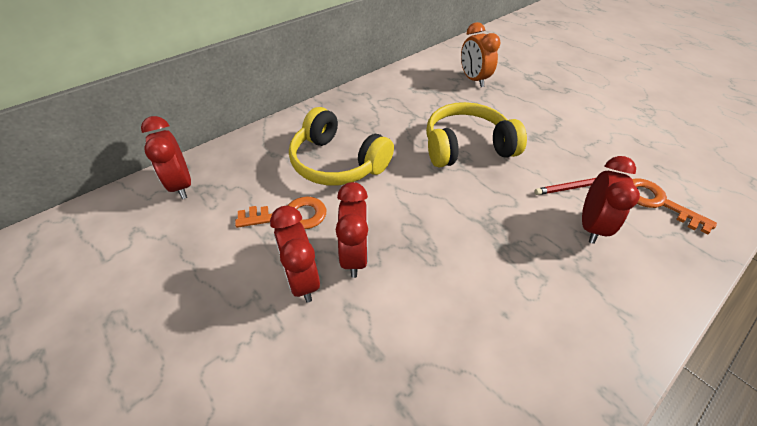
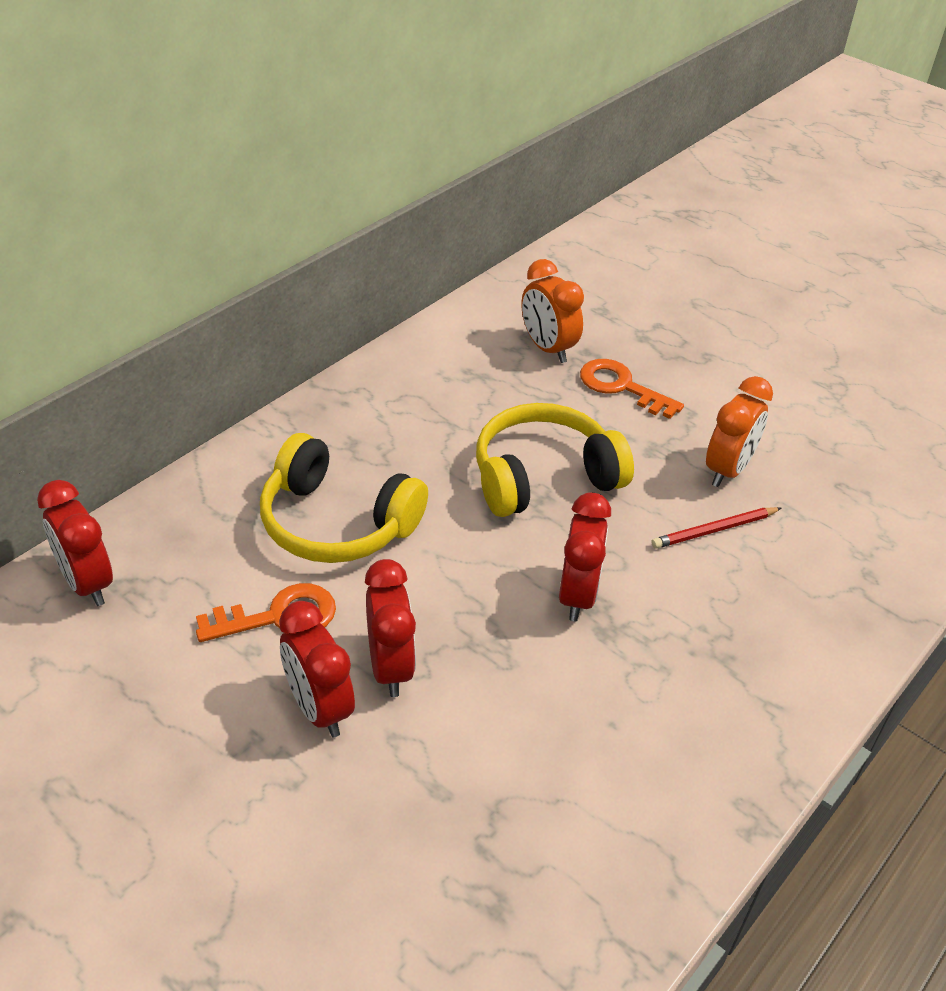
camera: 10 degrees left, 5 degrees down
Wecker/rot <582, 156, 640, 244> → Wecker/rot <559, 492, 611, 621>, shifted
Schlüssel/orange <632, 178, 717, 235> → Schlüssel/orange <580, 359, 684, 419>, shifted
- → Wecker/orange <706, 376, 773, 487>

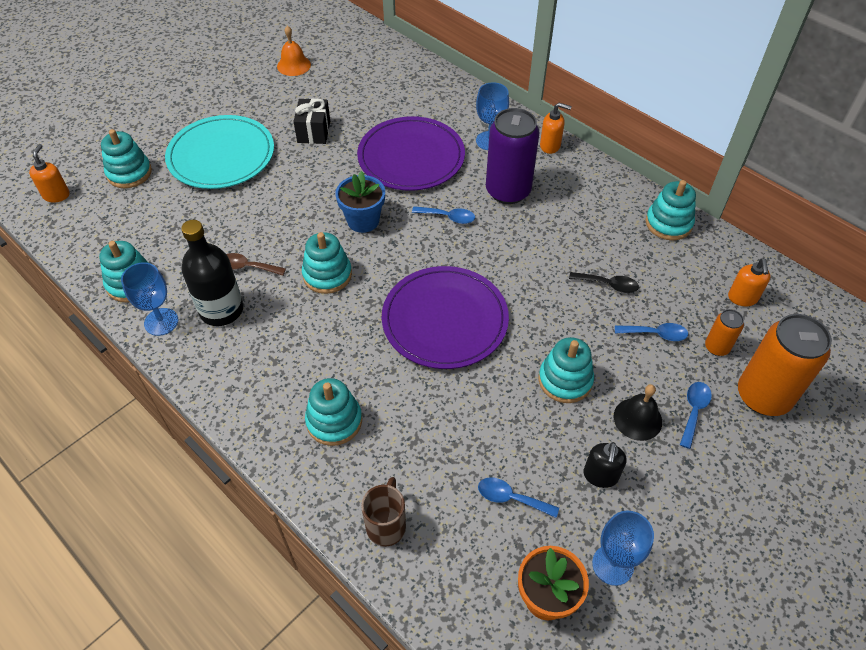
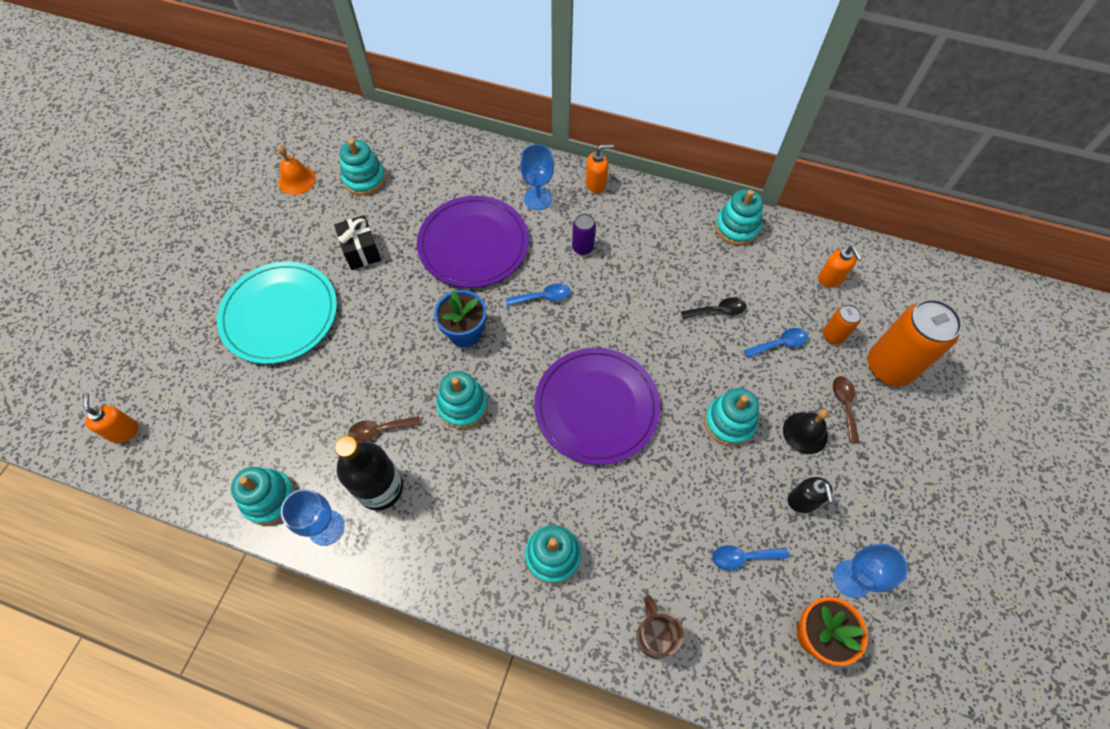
camera: 25 degrees left, 10 degrees up
Stapelspielzeug/türkis <101, 129, 152, 188> → Stapelspielzeug/türkis <340, 139, 386, 195>, shifted
Dose/lila <486, 108, 539, 204> → Dose/lila <572, 213, 596, 255>, x0.48
Löffel/blau <680, 382, 712, 449> → Löffel/braun <833, 376, 860, 443>

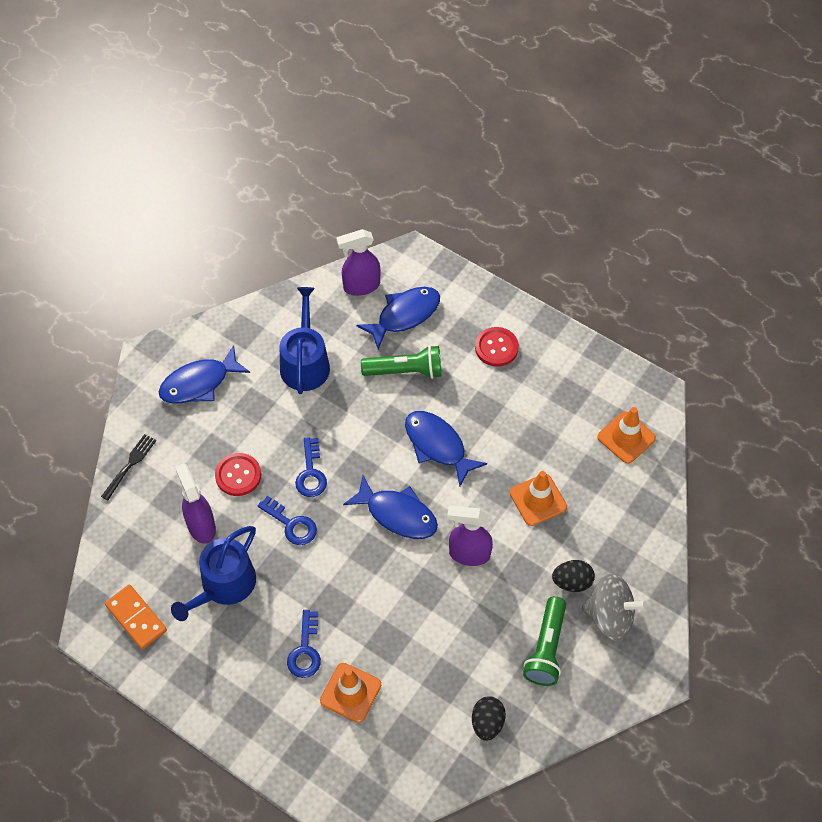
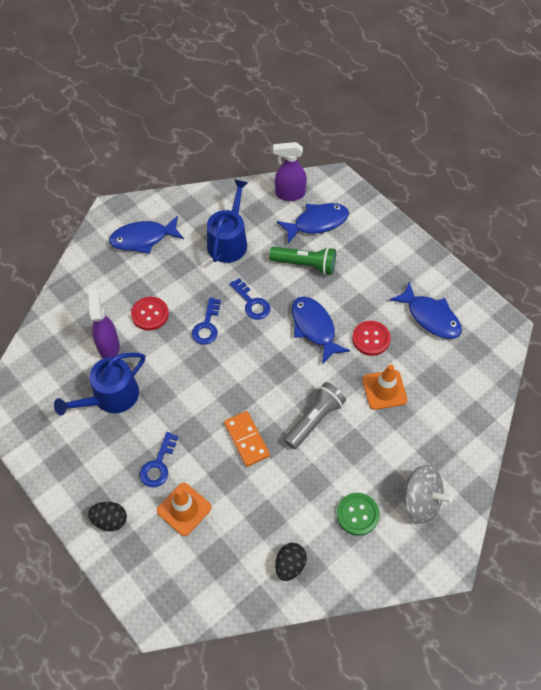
camera: 15 degrees right, 0 degrees up
Ei/schwarz <552, 560, 595, 592> → Ei/schwarz <88, 502, 127, 531>, shifted
Dominostein/orange <105, 585, 167, 649> → Dominostein/orange <224, 411, 270, 467>, shifted
Schlüssel/blau <258, 496, 317, 545> → Schlüssel/blau <230, 278, 270, 320>, shifted
Sprühflasche/lila <447, 506, 493, 566> → Taschenlampe/grau <284, 382, 346, 449>
Taschenlampe/grün <523, 596, 566, 686> → Knopf/grün <337, 493, 380, 536>
Knopf/rot <475, 327, 519, 367> → Knopf/rot <352, 321, 391, 356>, shifted
Fisch/blau <343, 475, 438, 539> → Fisch/blau <389, 282, 462, 339>, shifted
Gabel/schwarz <101, 434, 156, 500> → -
Leitkegel/orange <597, 407, 656, 464> → -

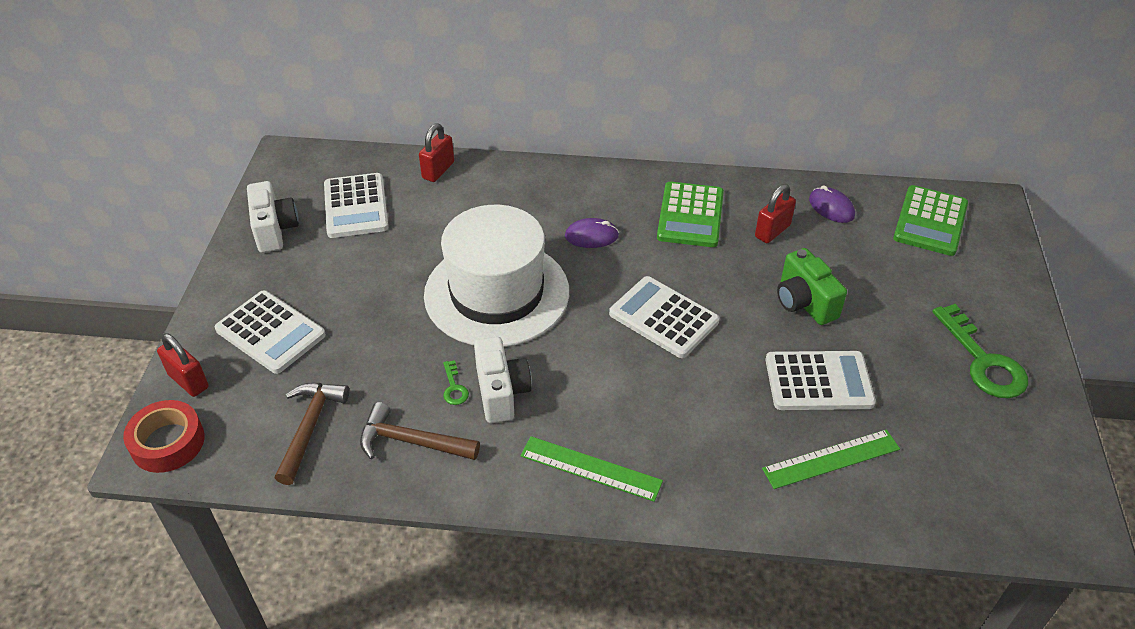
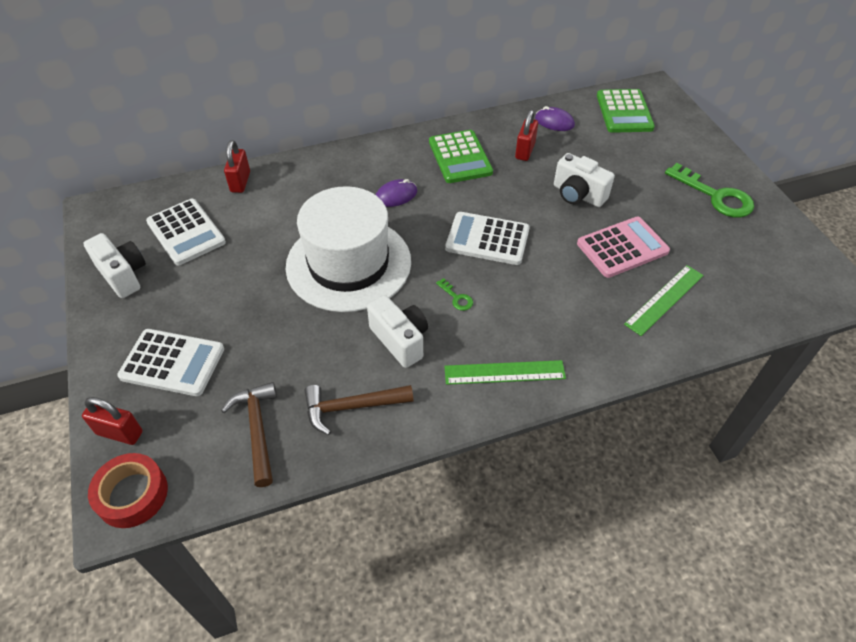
camera: 25 degrees left, 5 degrees up
Schlüssel/grün <443, 360, 469, 405> → Schlüssel/grün <436, 278, 473, 311>, shifted
Kamera/grün <777, 248, 847, 325> → Kamera/weiß <554, 153, 615, 207>
Taschenrechner/weiß <766, 351, 876, 410> → Taschenrechner/rosa <577, 217, 670, 278>

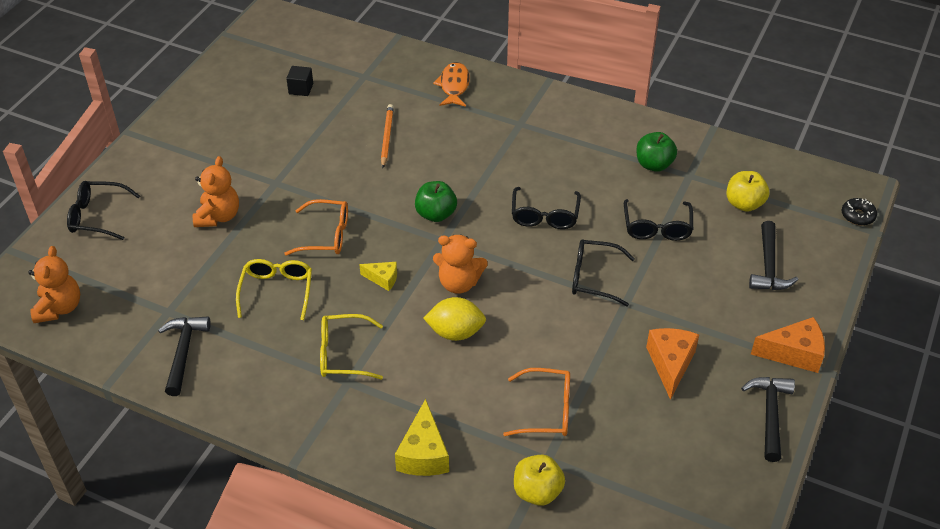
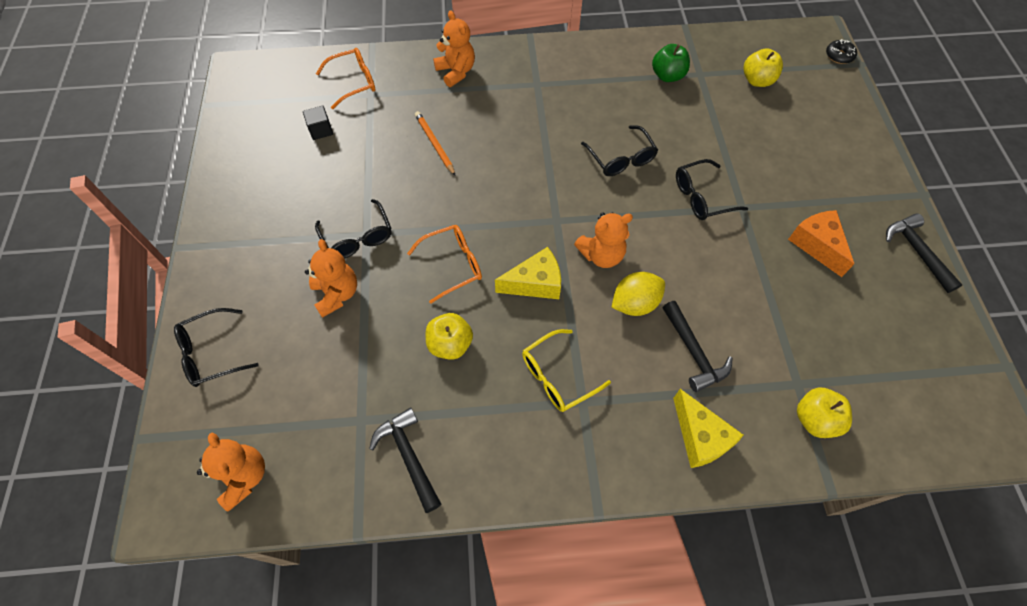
camera: 30 degrees left, 15 degrees up
Brille/schwarz <624, 199, 693, 241> → Brille/schwarz <315, 199, 392, 259>, shifted
Brille/orange <503, 368, 570, 436> → Brille/orange <316, 48, 375, 109>, shifted
Brille/gelb <236, 259, 312, 320> → Apfel/gelb <426, 313, 473, 360>
Fisch/orange <433, 62, 470, 107> → Teddybär/orange <433, 10, 475, 87>
Käse/gelb <359, 262, 397, 291> → Käse/gelb <495, 247, 561, 299>, x1.72
Hammer/schwarz <749, 221, 798, 290> → Hammer/schwarz <662, 301, 733, 392>, shifted
Apfel/grün <415, 181, 457, 222> → -
Käse/orange <751, 317, 825, 373> → -

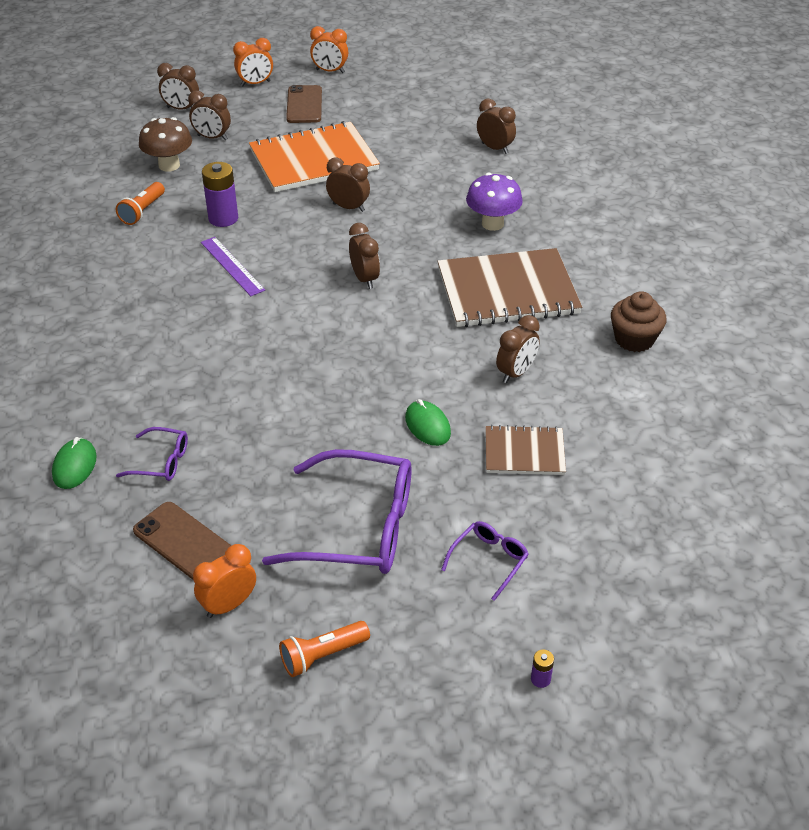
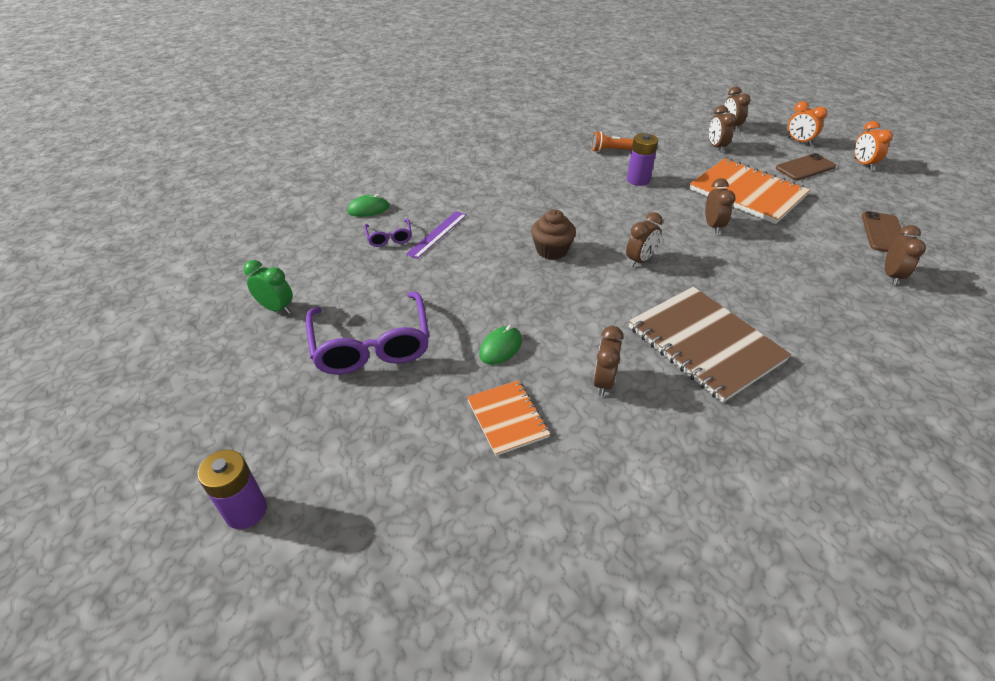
camera: 65 degrees right, 0 degrees up
Batterie/lila <531, 650, 554, 688> → Batterie/lila <197, 450, 267, 529>, x2.21
Wecker/orange <193, 544, 256, 618> → Wecker/grün <244, 260, 293, 314>
Lineal/lila <201, 237, 265, 296> → Lineal/lila <406, 211, 467, 259>, shifted
Notizbuch/braun <485, 425, 566, 475> → Notizbuch/orange <467, 380, 550, 456>
Muffin/braun <611, 291, 667, 352> → Muffin/braun <531, 209, 576, 260>, shifted
Wecker/braun <496, 315, 540, 383> → Wecker/braun <593, 326, 624, 396>, 90 degrees clockwise
Handy/braun <133, 502, 232, 580> → Handy/braun <862, 211, 904, 252>, shifted
Pilz/braun <139, 117, 192, 172> → -
Taschenlampe/orange <279, 621, 370, 677> → -
Brille/lila <441, 521, 529, 601> → -
Pilz/lila <466, 173, 523, 231> → -

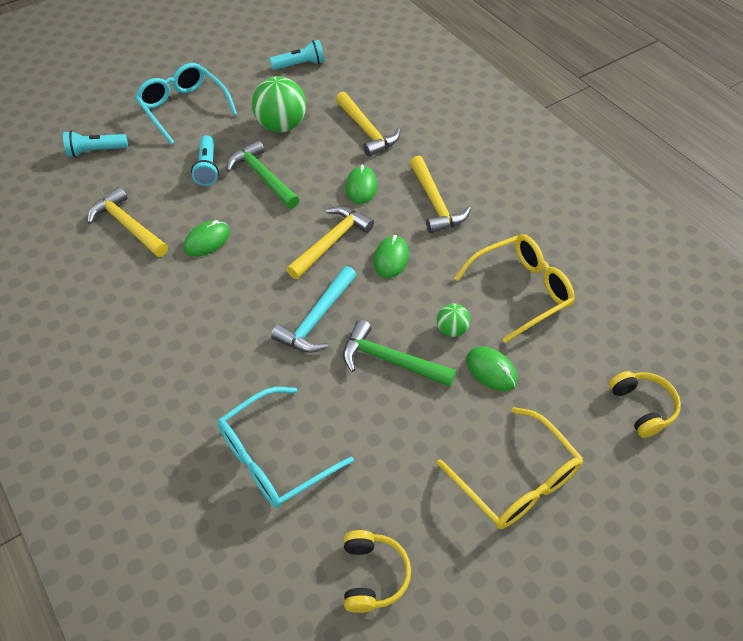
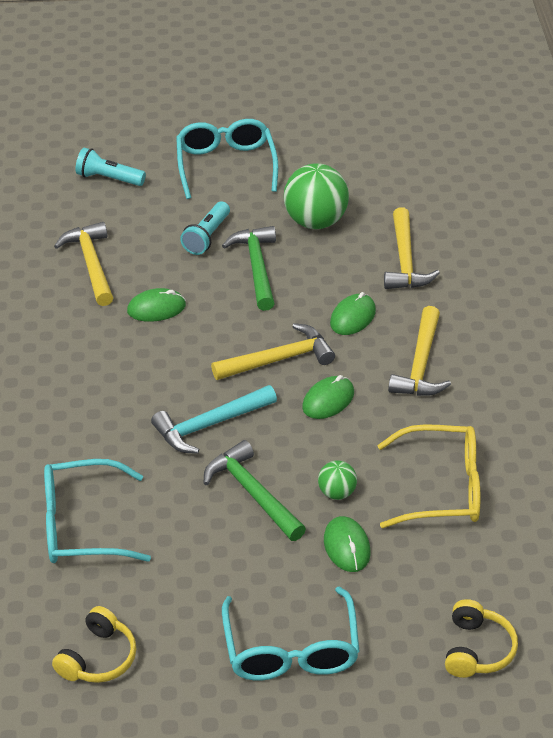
camera: 30 degrees right, 10 degrees down
Brille/gelb <437, 407, 583, 529> → Brille/türkis <222, 587, 360, 681>
Taschenlampe/türkis <269, 40, 325, 70> → -

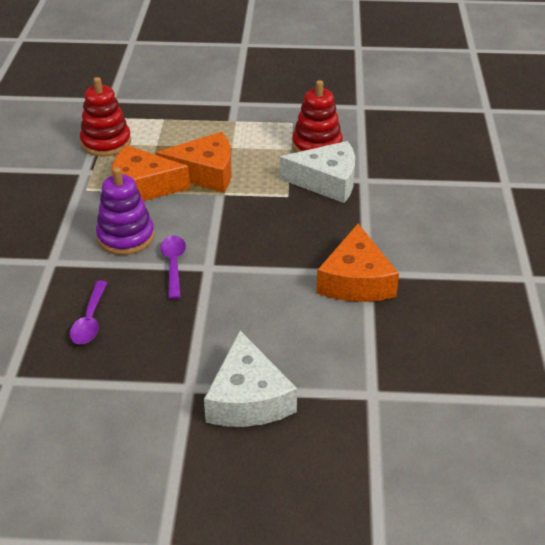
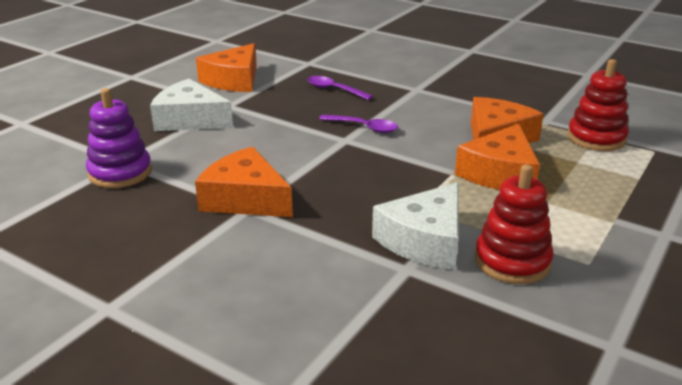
camera: 120 degrees right, 10 degrees down
Stapelspielzeug/lila <96, 167, 155, 255> → Stapelspielzeug/lila <86, 88, 152, 188>, shifted
- → Käse/orange <196, 43, 257, 92>

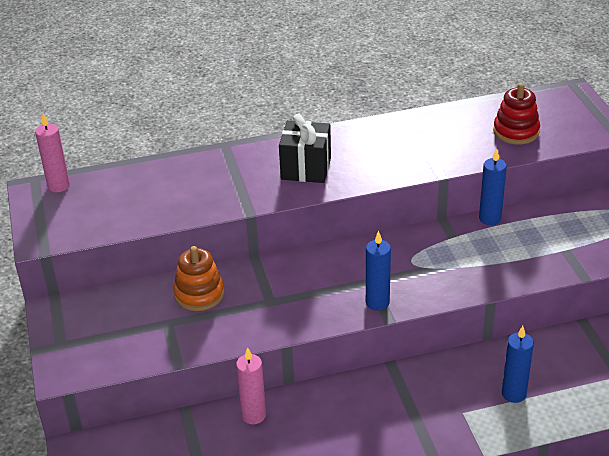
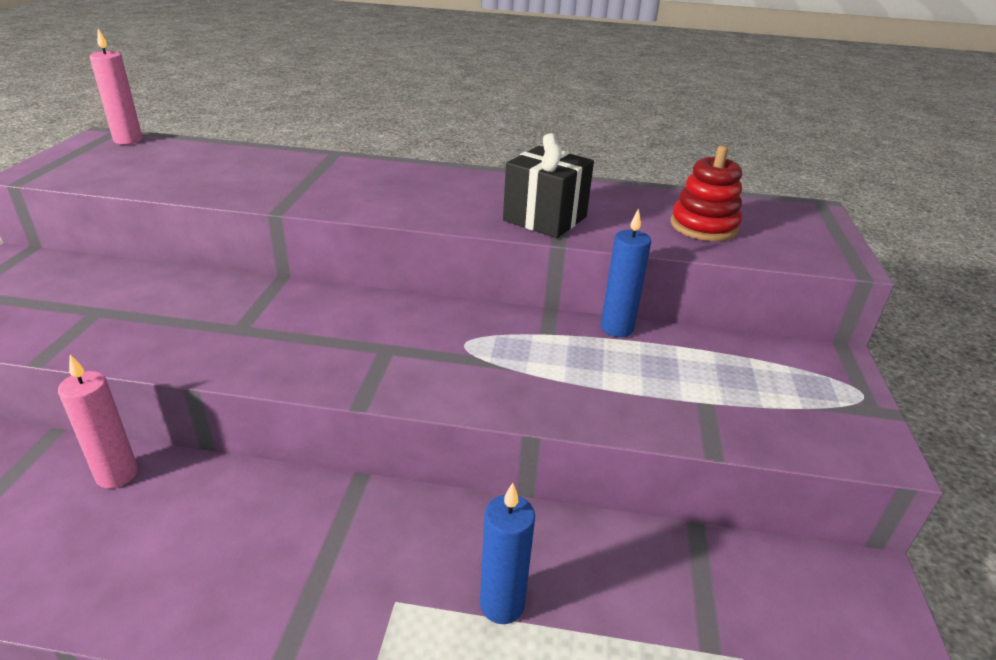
camera: 20 degrees right, 5 degrees down
Geschenk/schwarz <279, 114, 331, 183> → Geschenk/schwarz <503, 133, 594, 238>, shifted
Stapelspielzeug/orange <173, 246, 224, 311> → -
Kerze/blau <366, 231, 391, 311> → -

